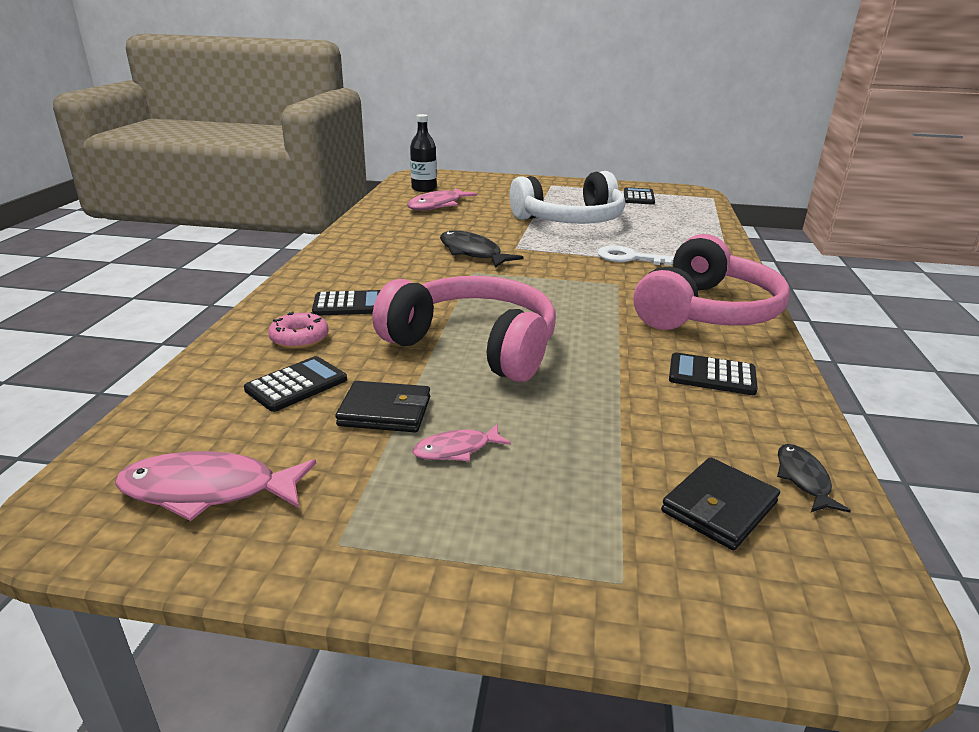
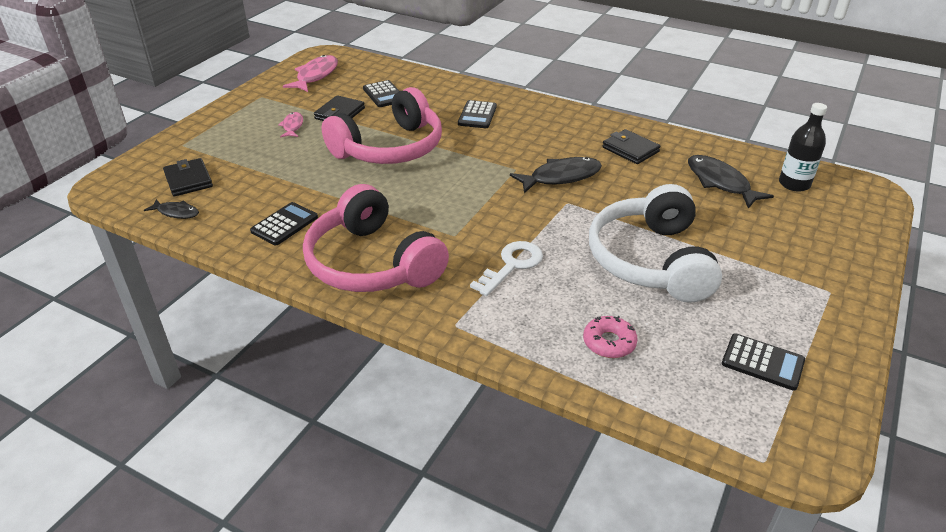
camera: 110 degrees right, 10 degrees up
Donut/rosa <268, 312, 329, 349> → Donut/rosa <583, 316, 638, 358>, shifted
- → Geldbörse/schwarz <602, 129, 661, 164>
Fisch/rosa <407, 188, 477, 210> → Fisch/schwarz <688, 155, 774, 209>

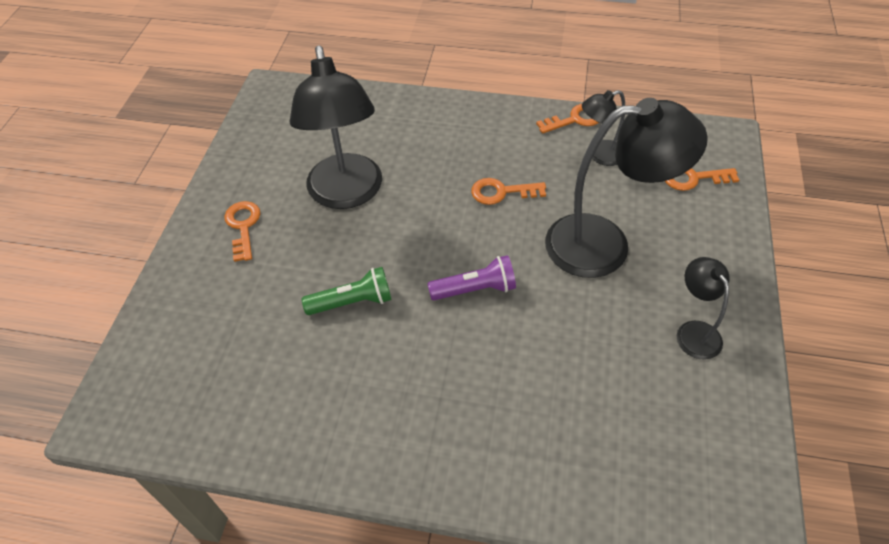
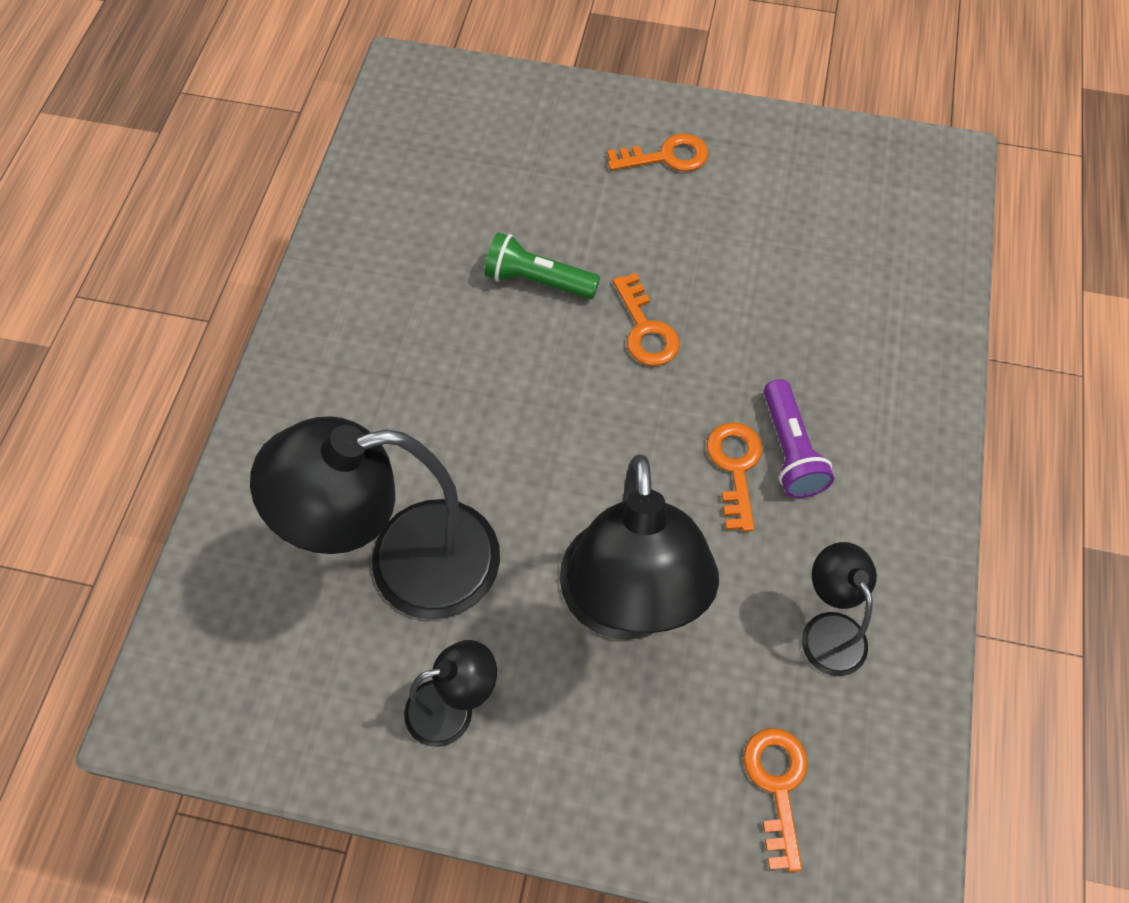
camera: 90 degrees right, 10 degrees up
Lampe/schwarz <290, 45, 382, 209> → Lampe/schwarz <250, 416, 500, 620>, shifted
Taschenlampe/grün <302, 267, 392, 315> → Taschenlampe/grün <484, 232, 600, 299>, 120 degrees clockwise
Schlüssel/orange <536, 104, 599, 134> → Schlüssel/orange <613, 273, 680, 366>, shifted
Taschenlampe/lila <427, 255, 516, 300> → Taschenlampe/lila <764, 379, 834, 498>, shifted

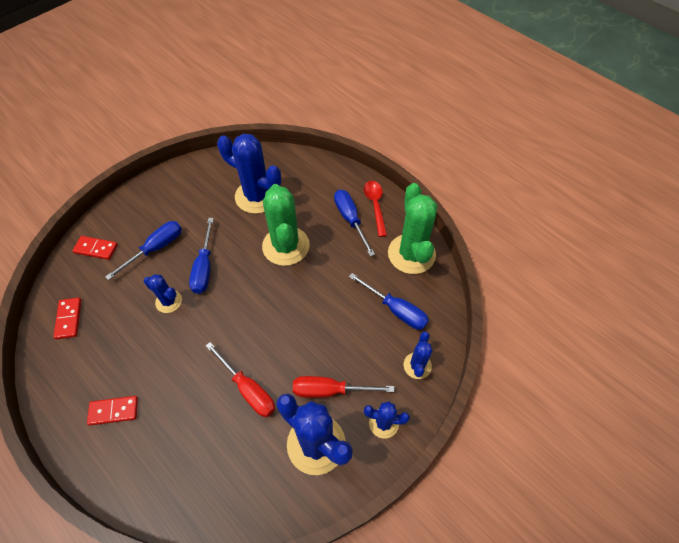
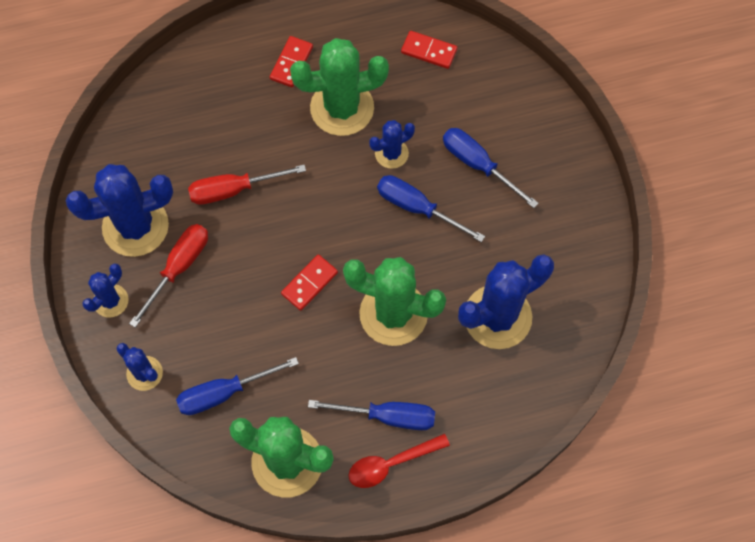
camera: 120 degrees right, 10 degrees up
Dominostein/rot <73, 236, 118, 260> → Dominostein/rot <281, 254, 338, 311>, shifted
- → Kaktus/grün <290, 38, 389, 136>
Löffel/rot <364, 181, 387, 237> → Löffel/rot <348, 434, 450, 488>, 135 degrees clockwise
Schraubenzieher/blau <105, 221, 182, 280> → Schraubenzieher/blau <443, 128, 539, 208>, 150 degrees clockwise

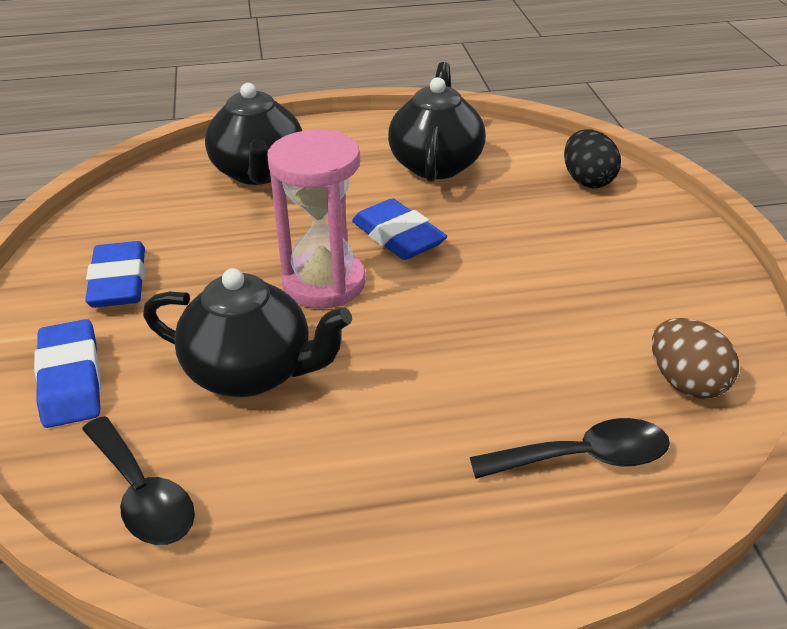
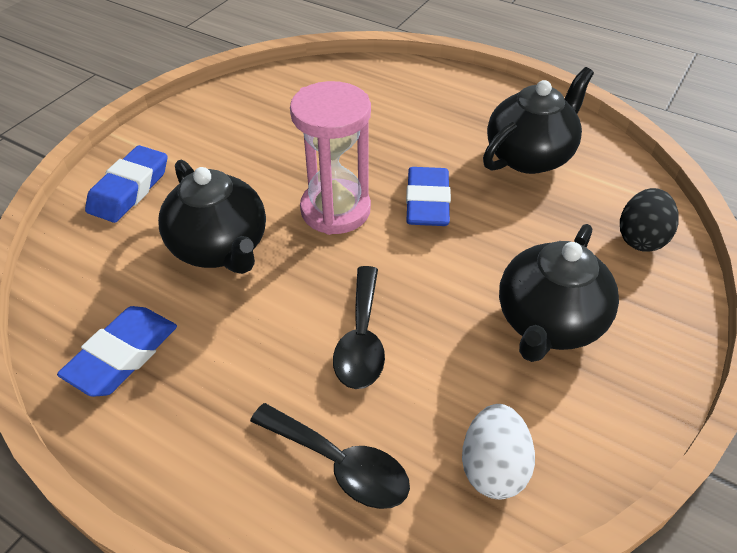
camera: 40 degrees right, 10 degrees up
Radiergummi/blau <85, 241, 145, 308> → Radiergummi/blau <57, 306, 177, 397>, shifted
Löffel/schwarz <82, 416, 195, 545> → Löffel/schwarz <333, 266, 385, 389>, shifted
Ei/braun <652, 318, 739, 399> → Ei/weiß <462, 404, 535, 499>
Teekanne/schwarz <205, 83, 302, 185> → Teekanne/schwarz <499, 224, 619, 362>, shifted

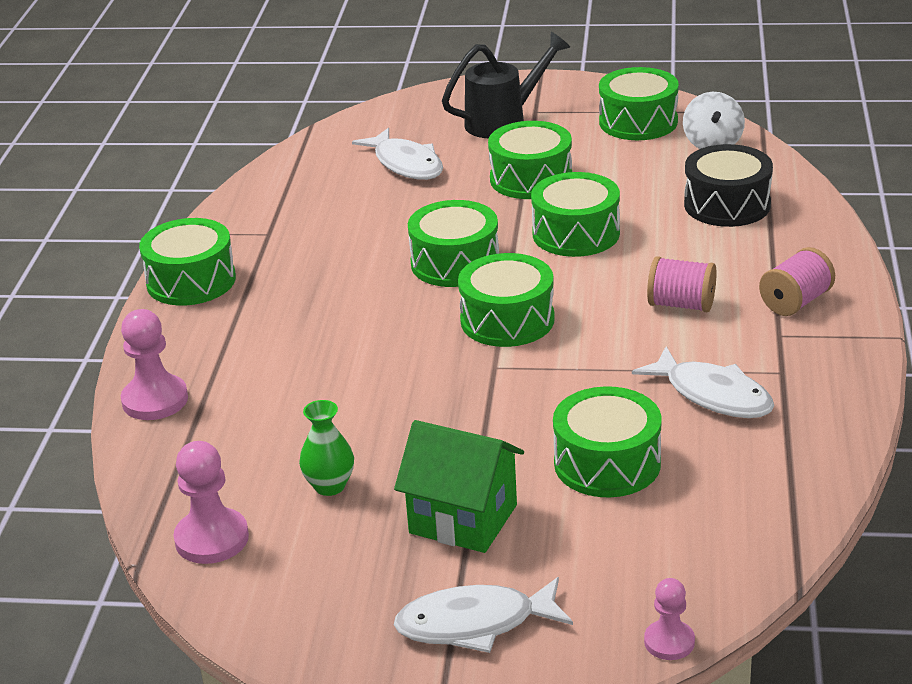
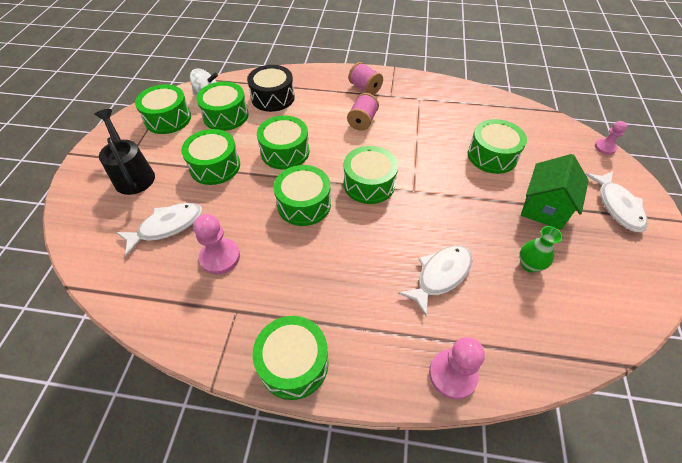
camera: 90 degrees left, 20 degrees up
Bauer/rosa <173, 441, 249, 564> → Bauer/rosa <193, 214, 240, 275>, shifted
- → Trommel/grün <196, 82, 249, 131>
Fisch/weiß <632, 347, 774, 418> → Fisch/weiß <398, 245, 473, 316>, shifted

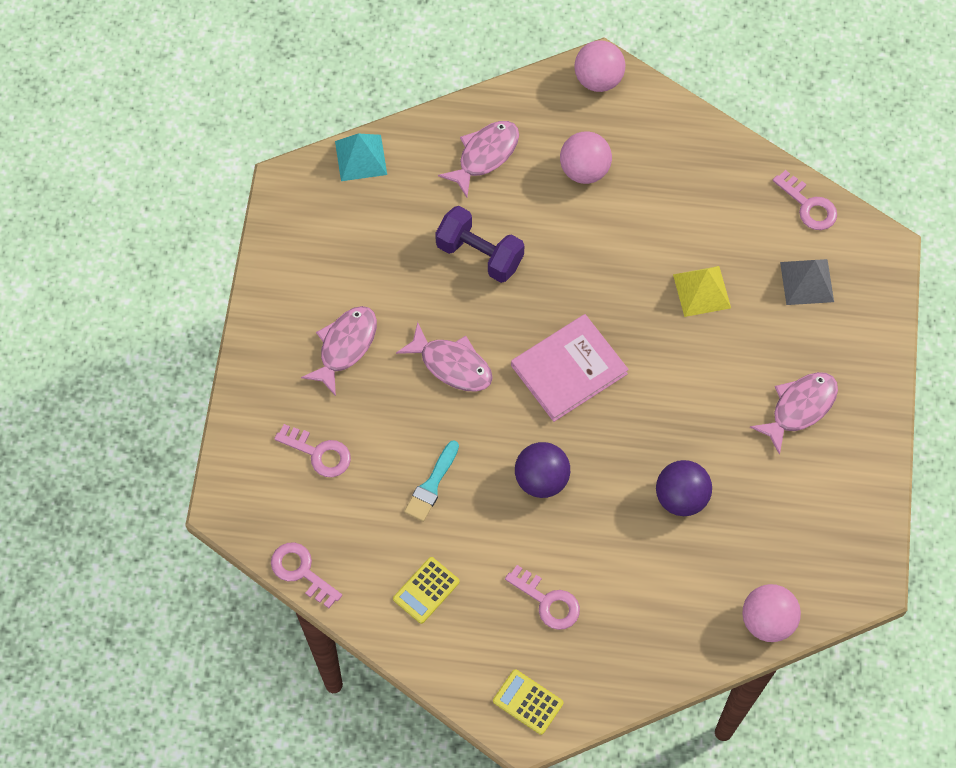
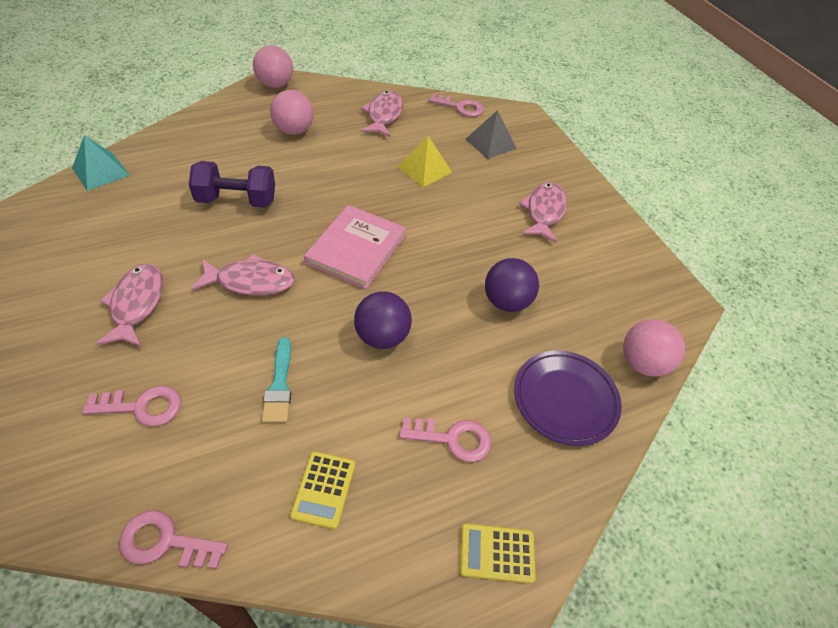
camera: 35 degrees left, 15 degrees down
Fisch/rosa <438, 121, 519, 197> → Fisch/rosa <361, 91, 403, 137>, shifted
- → Teller/lila <514, 350, 622, 446>

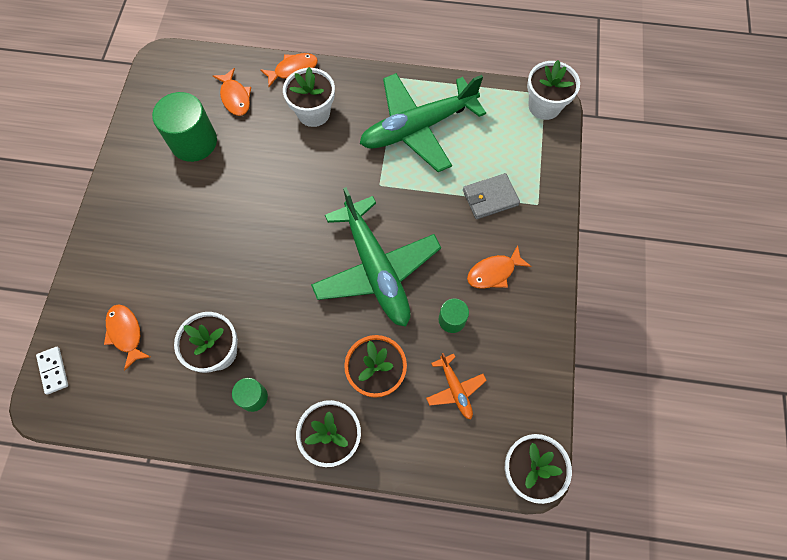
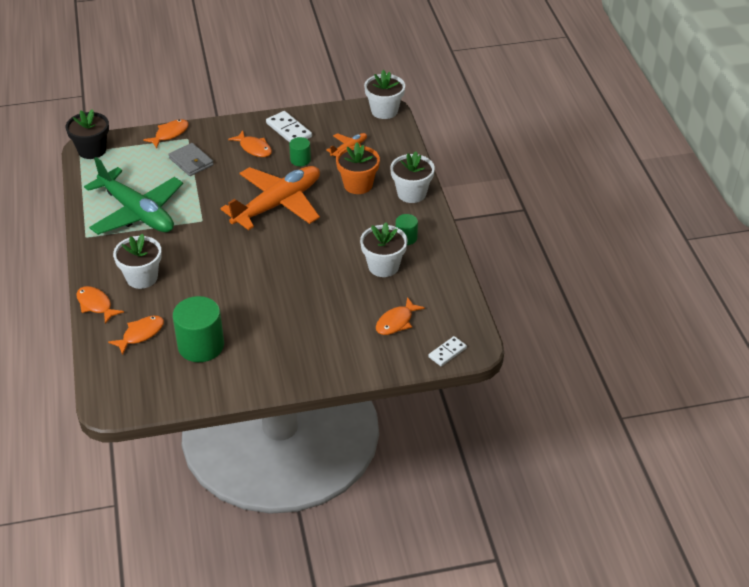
camera: 110 degrees left, 25 degrees down
Blumentopf/weiß <527, 60, 580, 120> → Blumentopf/schwarz <66, 109, 109, 159>
- → Fisch/orange <143, 119, 189, 149>
Flugzeug/grün <311, 187, 441, 327> → Flugzeug/orange <220, 166, 320, 230>
- → Dominostein/weiß <266, 111, 312, 143>

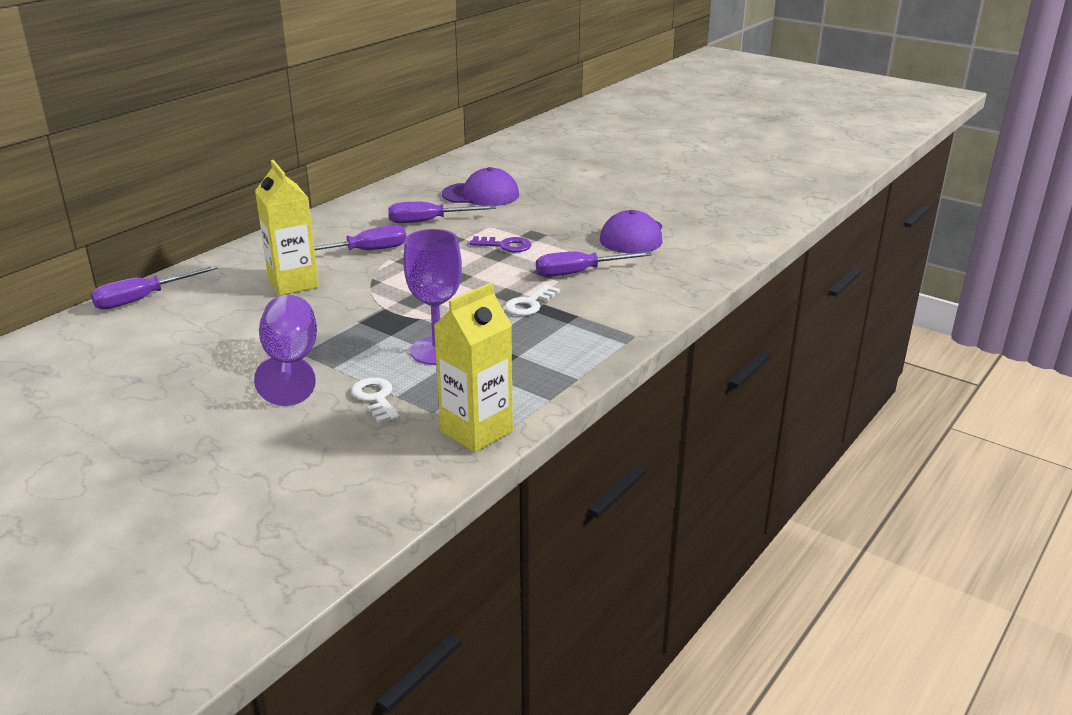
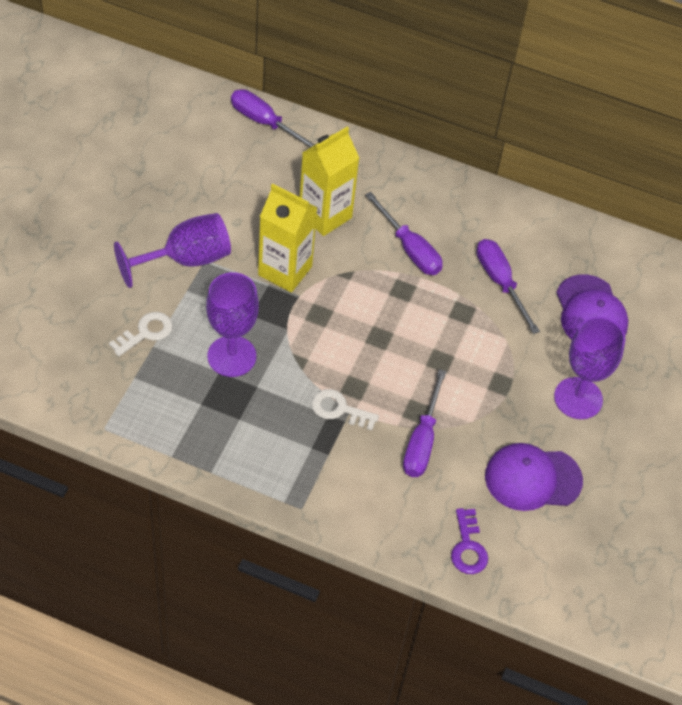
camera: 70 degrees right, 25 degrees up
Getränkekarton/gelb <434, 283, 513, 453> → Getränkekarton/gelb <258, 184, 317, 292>, shifted
Schraubenzieher/lila <536, 252, 652, 277> → Schraubenzieher/lila <403, 369, 446, 477>, 135 degrees counterclockwise
Schlüssel/lila <470, 236, 531, 253> → Schlüssel/lila <451, 508, 488, 574>, shifted
- → Kelch/lila <554, 317, 625, 419>

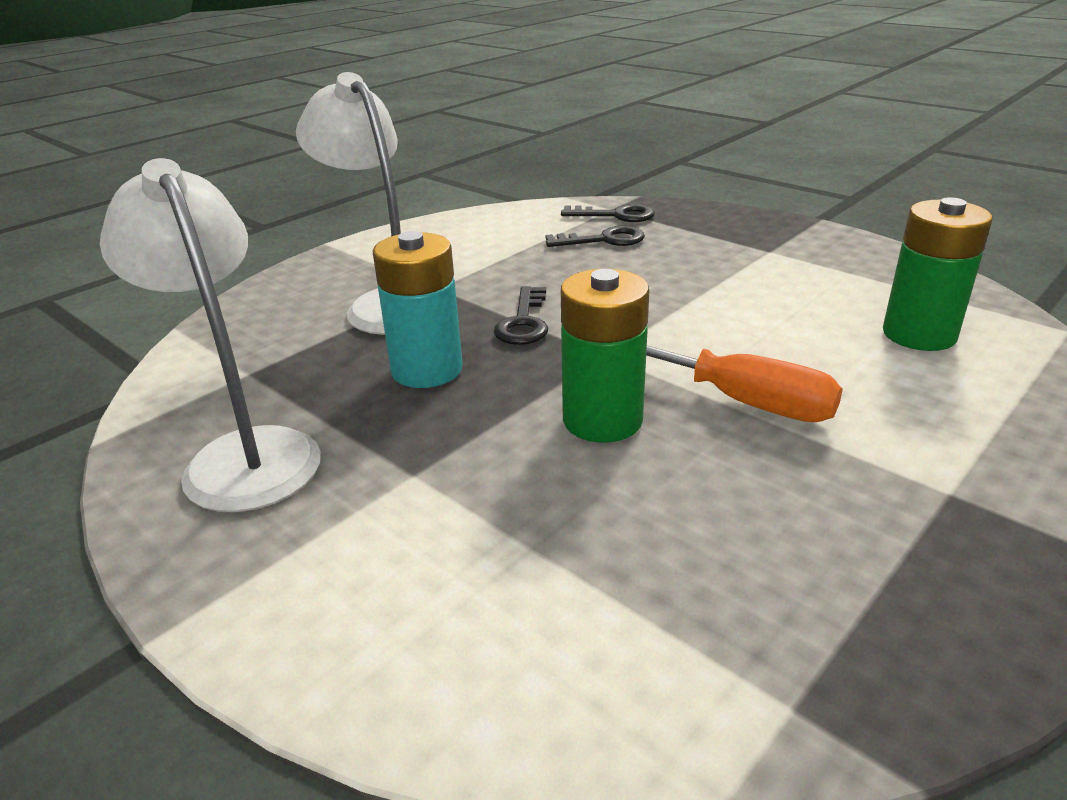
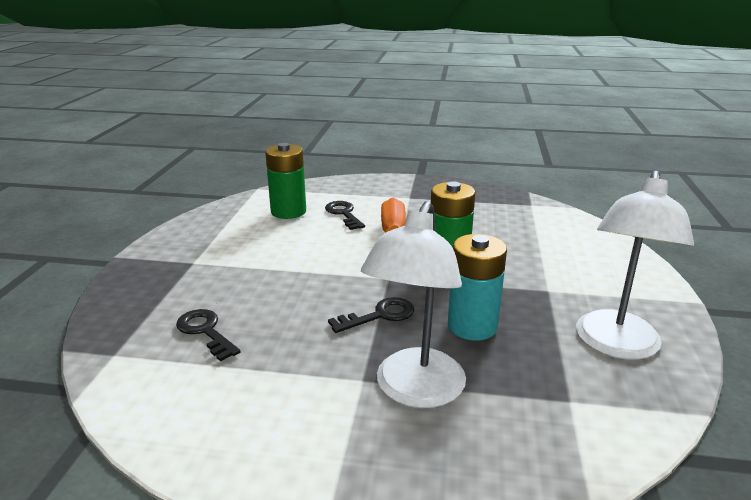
camera: 125 degrees left, 5 degrees down
Schlüssel/schwarz <561, 204, 655, 222> → Schlüssel/schwarz <325, 201, 365, 230>, shifted

